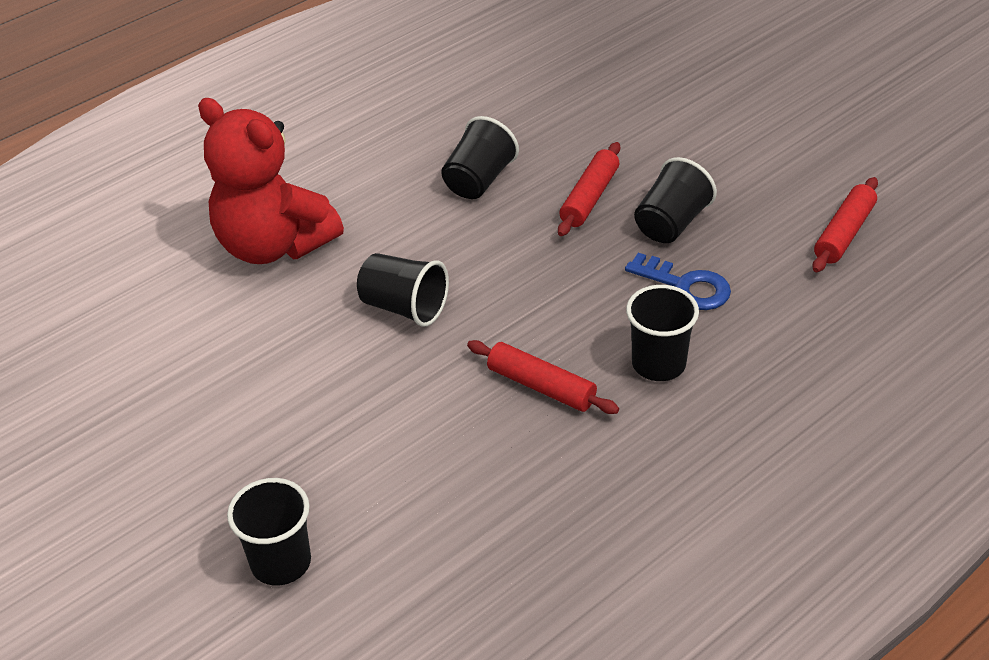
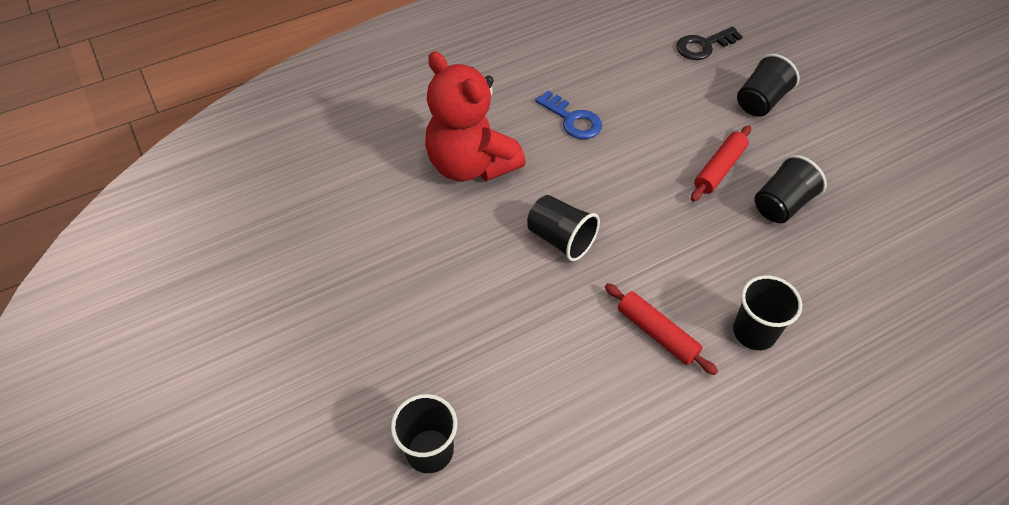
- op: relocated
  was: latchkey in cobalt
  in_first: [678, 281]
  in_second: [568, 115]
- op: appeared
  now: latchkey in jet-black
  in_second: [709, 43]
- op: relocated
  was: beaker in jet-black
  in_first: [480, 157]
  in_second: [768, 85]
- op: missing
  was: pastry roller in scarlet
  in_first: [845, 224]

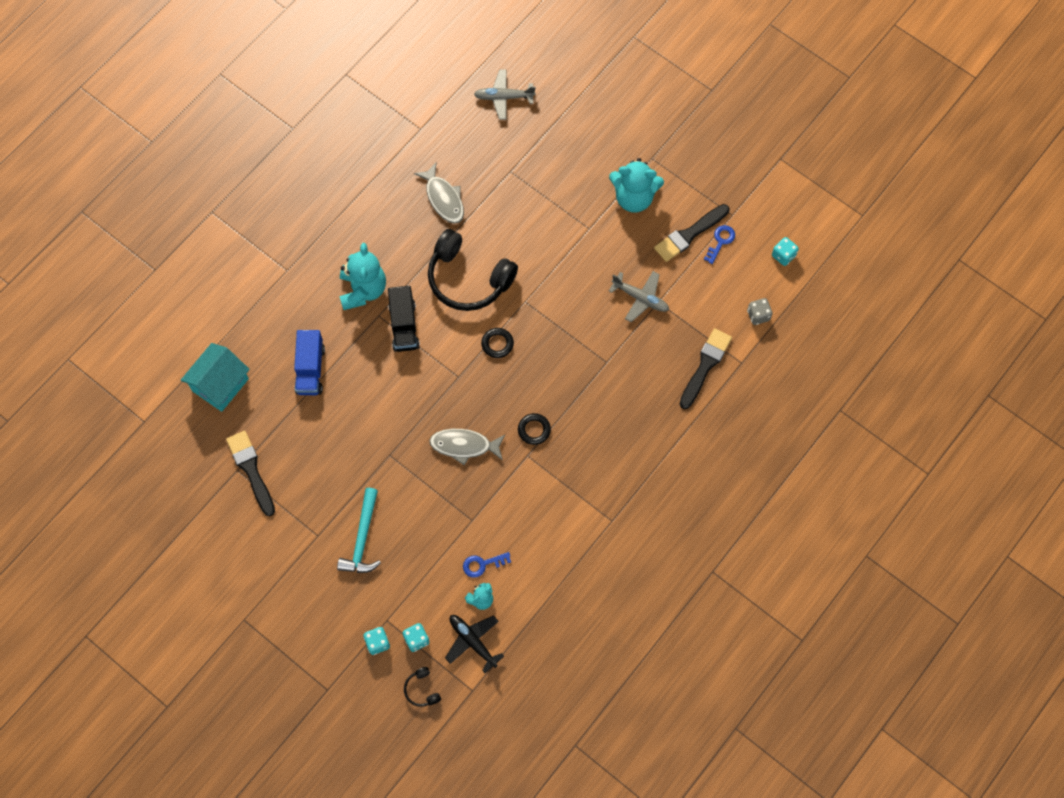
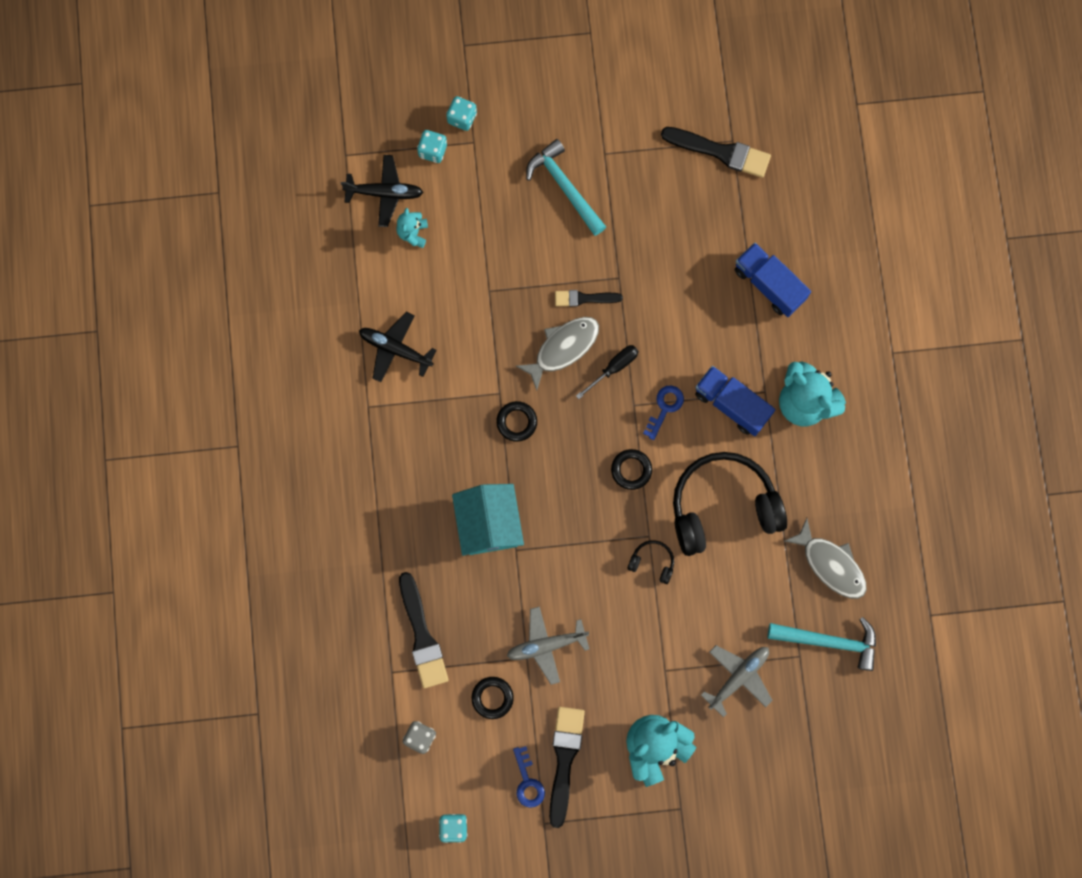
- op: appeared
  now: aeroplane in jet-black
  in_second: [398, 347]
- op: relocated
  was: house in teal
  in_first: [215, 377]
  in_second: [488, 520]
- op: appeared
  now: ring in jet-black
  in_second: [493, 698]
- op: appeared
  now: paint brush in jet-black
  in_second: [589, 298]
- op: appeared
  now: hand screwdriver in jet-black
  in_second: [607, 372]
- op: relocated
  was: headset in jet-black
  in_first: [422, 687]
  in_second: [650, 562]
- op: relocated
  was: latchkey in cobalt
  in_first: [487, 565]
  in_second: [663, 413]
- op: colour
  was: truck in jet-black
  now: truck in cobalt
  in_first: [404, 319]
  in_second: [735, 401]
- op: relocated
  was: aeroplane in ash-grey
  in_first: [505, 94]
  in_second: [737, 681]
- op: appeared
  now: carpenter's hammer in teal
  in_second: [822, 644]
- op: spun
  was: fish in ash-grey
  in_first: [439, 193]
  in_second: [825, 558]
  clockwise: -150

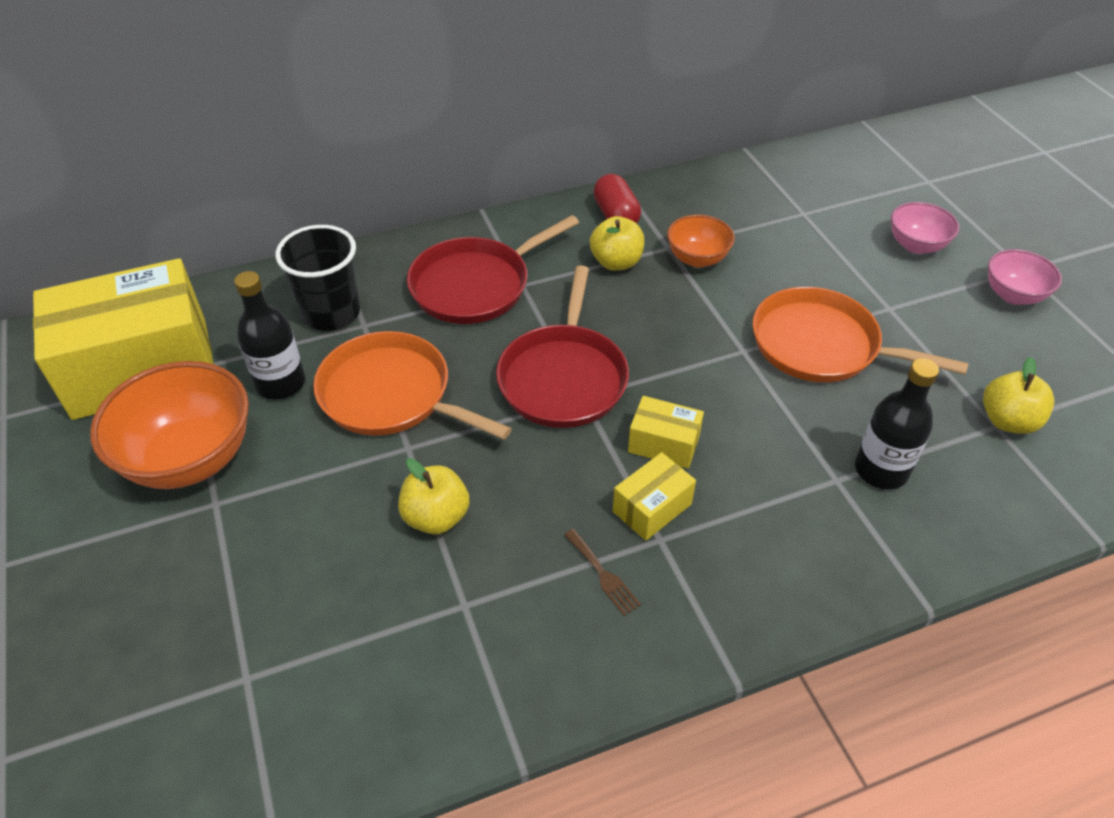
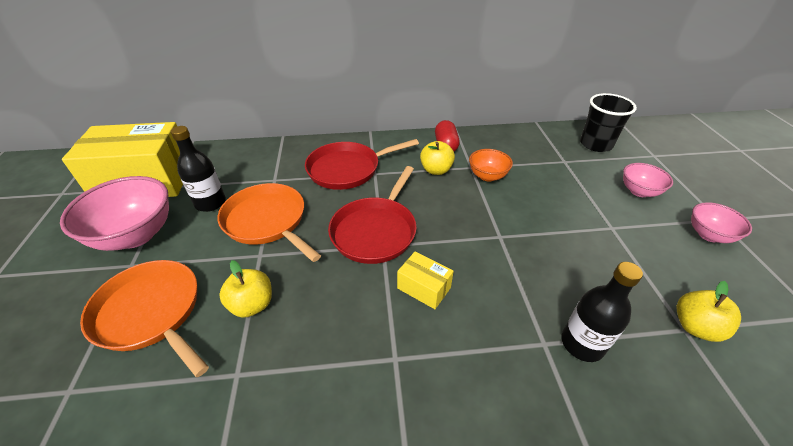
- op: colour
  was: deep dish in bright orange
  now: deep dish in rosy
  in_first: [169, 425]
  in_second: [114, 213]
- op: relocated
  was: pan in bright orange
  in_first: [860, 334]
  in_second: [144, 318]
- op: relocated
  was: beaker in jet-black
  in_first: [317, 278]
  in_second: [608, 122]
- op: missing
  was: dinner fork in brown
  in_first: [602, 572]
- op: missing
  was: package in golden
  in_first: [654, 496]

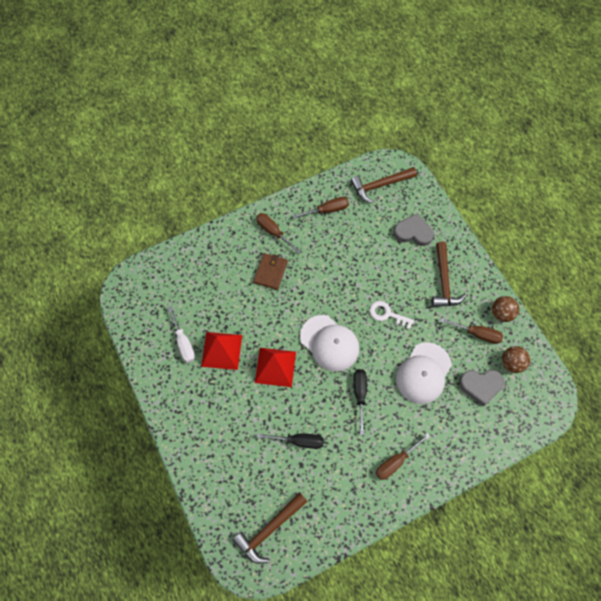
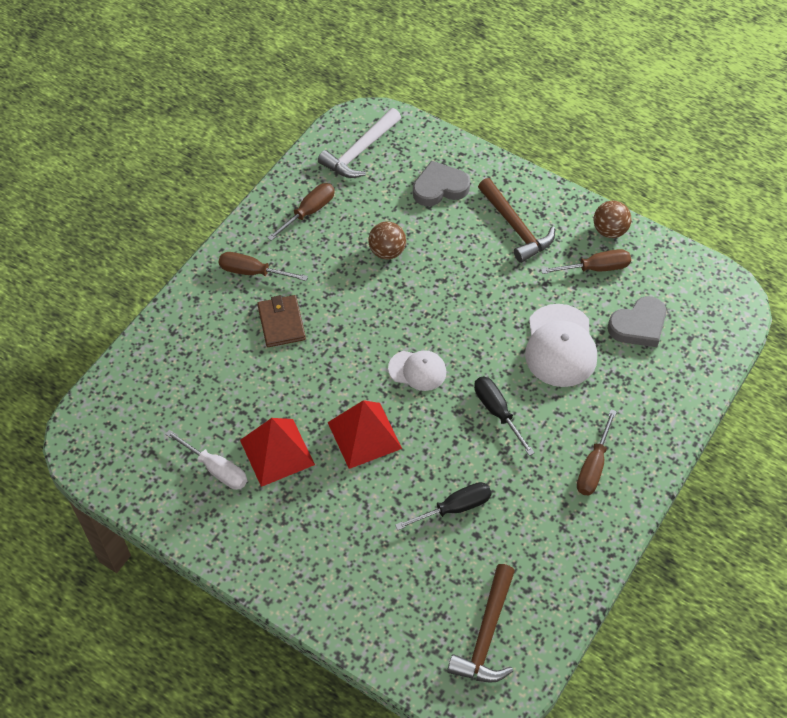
- op: colour
  was: carpenter's hammer in brown
  now: carpenter's hammer in snow-white
  in_first: [384, 185]
  in_second: [359, 143]
- op: relocated
  was: ball in brown
  in_first: [516, 359]
  in_second: [387, 240]
- op: size
  was: cap in snow-white
  in_first: [329, 343]
  in_second: [417, 370]
  ratio: 0.6
- op: missing
  was: latchkey in snow-white
  in_first: [391, 315]

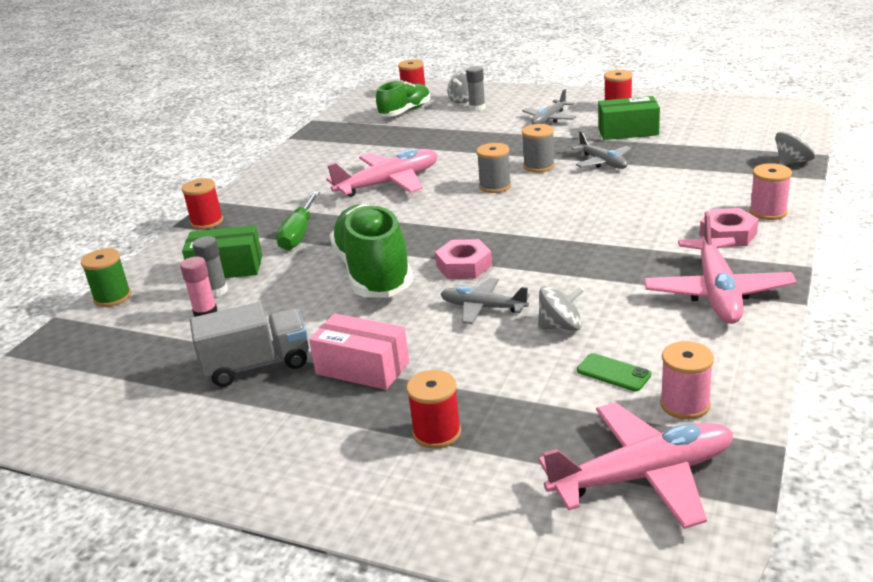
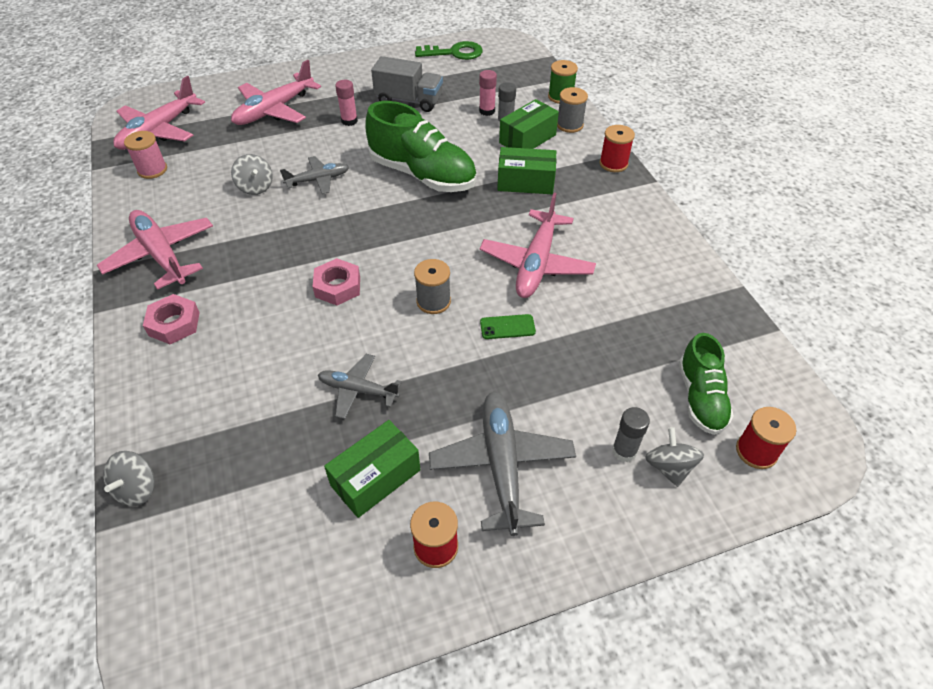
- op: exchanged
  was: spool in scarlet
  now: aeroplane in rosy
  in_first: [433, 409]
  in_second: [276, 92]
- op: spun
  was: spinning top in ash-grey
  in_first: [561, 308]
  in_second: [252, 174]
  clockwise: -75
- op: relocated
  was: hex nut in rosy
  in_first: [463, 259]
  in_second: [336, 282]
- op: exchanged
  was: package in rosy
  now: stick of glue in rosy
  in_first: [359, 352]
  in_second: [346, 103]
- op: spun
  was: truck in ash-grey
  in_first: [249, 344]
  in_second: [407, 84]
  clockwise: -105
- op: appeared
  now: latchkey in emerald
  in_second: [449, 50]
- op: size
  was: aeroplane in ash-grey
  in_first: [549, 106]
  in_second: [502, 464]
  ratio: 1.68
- op: relocated
  was: phone in emerald
  in_first: [614, 372]
  in_second: [508, 326]
- op: exchanged
  was: hand screwdriver in emerald
  now: package in emerald
  in_first: [298, 221]
  in_second: [526, 170]
- op: relocated
  was: spool in ash-grey
  in_first: [538, 148]
  in_second: [572, 110]
- op: missing
  was: spool in rosy
  in_first: [770, 191]

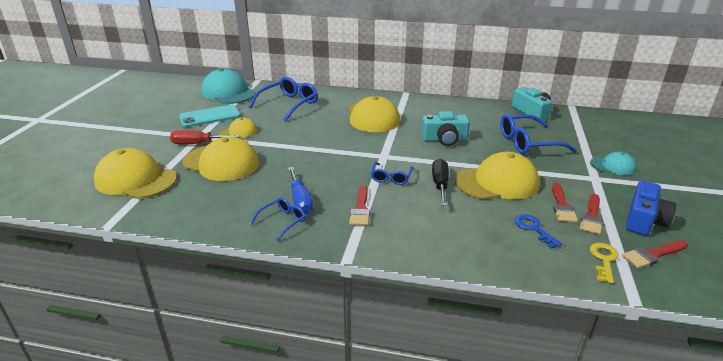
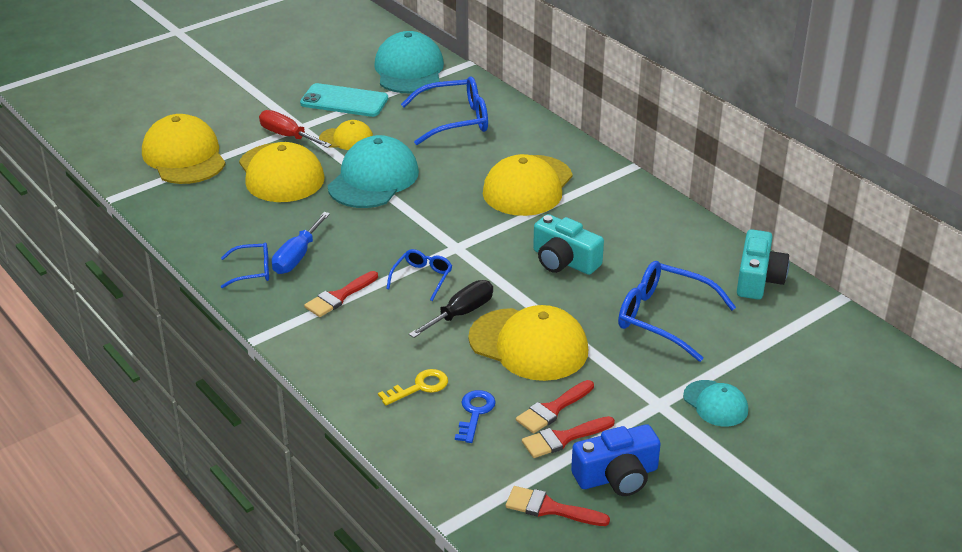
- op: appeared
  now: cap in teal
  in_second: [373, 171]
- op: relocated
  was: latchkey in golden
  in_first: [604, 263]
  in_second: [413, 387]
- op: spun
  was: spectacles in cobalt
  in_first: [392, 173]
  in_second: [419, 275]
  clockwise: 150

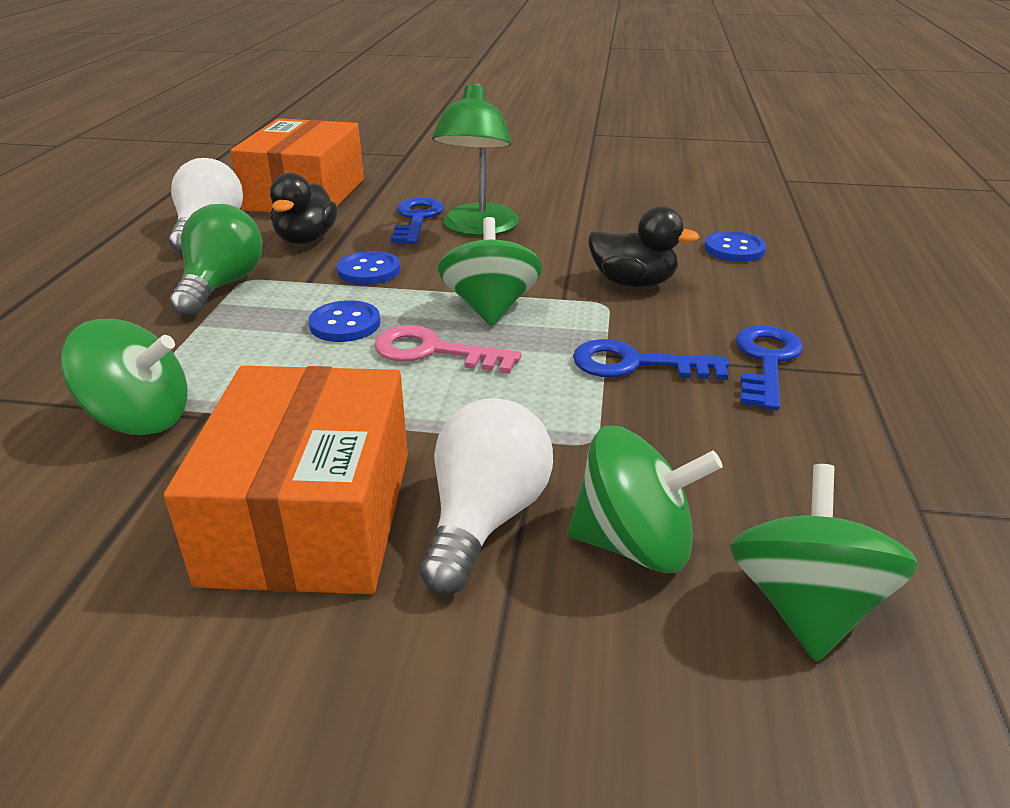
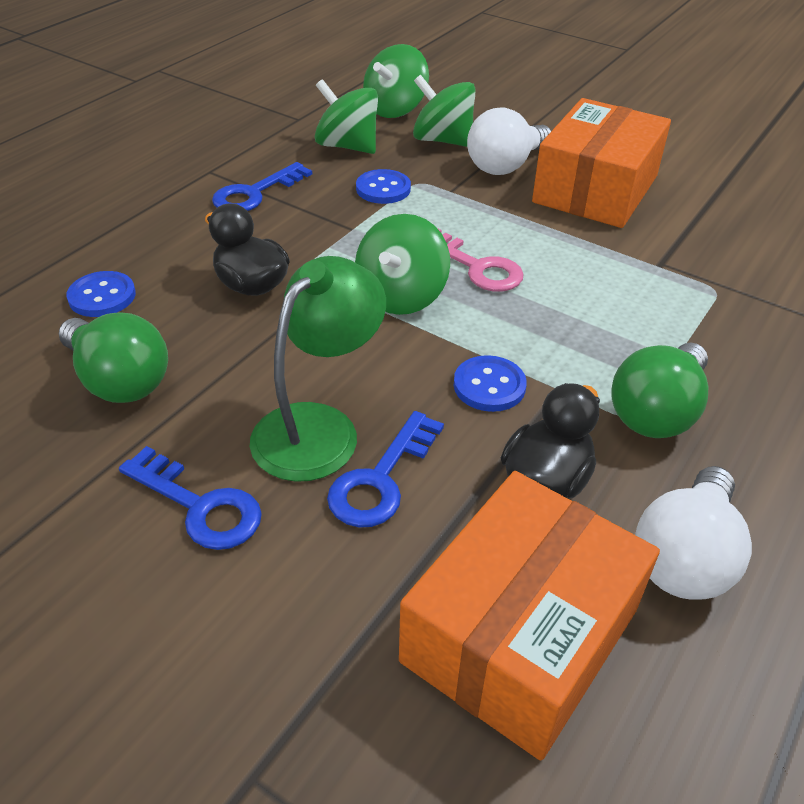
- op: appeared
  now: lightbulb in emerald
  in_second: [113, 358]
- op: relocated
  was: latchkey in cobalt
  in_first: [651, 359]
  in_second: [190, 498]
- op: relocated
  was: spinning top in emerald
  in_first: [124, 377]
  in_second: [346, 116]
- op: relocated
  was: button in cobalt
  in_first: [344, 321]
  in_second: [383, 186]

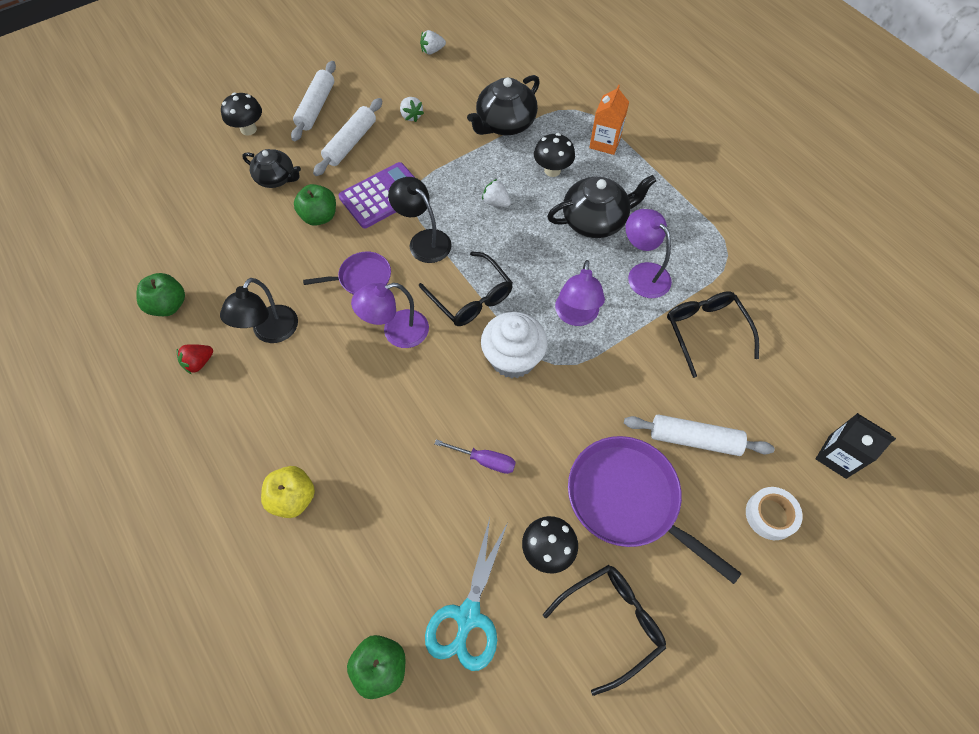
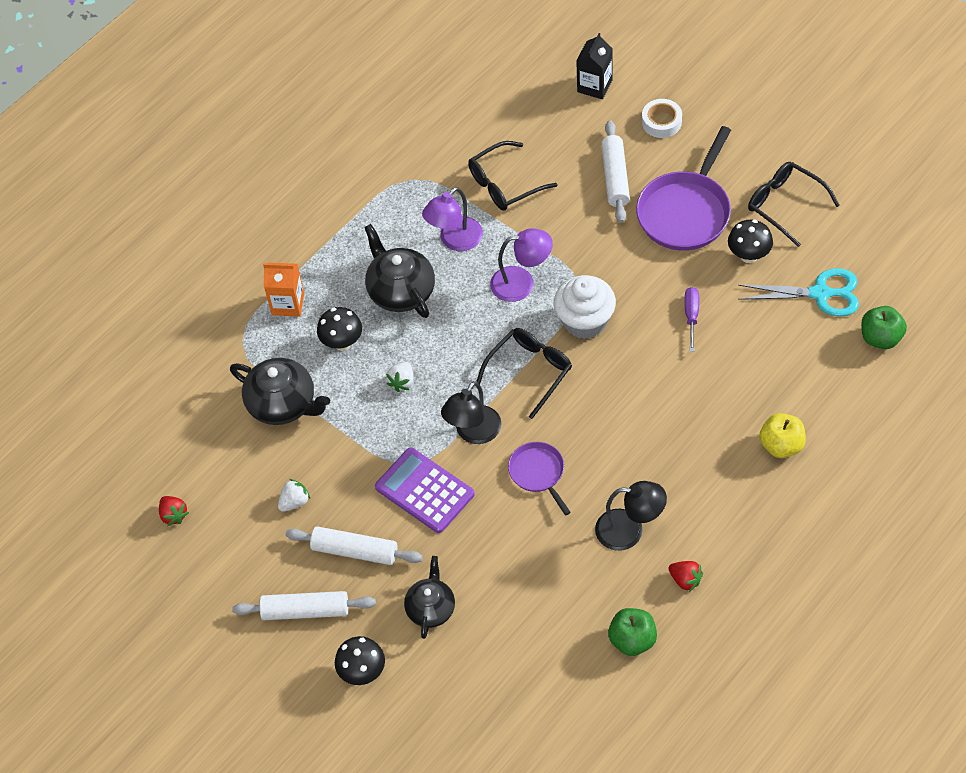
- op: colour
  was: berry in snow-white
  now: berry in scarlet
  in_first: [433, 42]
  in_second: [174, 511]
- op: missing
  was: apple in emerald
  in_first: [315, 205]
- op: missing
  was: desk lamp in royal purple
  in_first: [390, 315]

